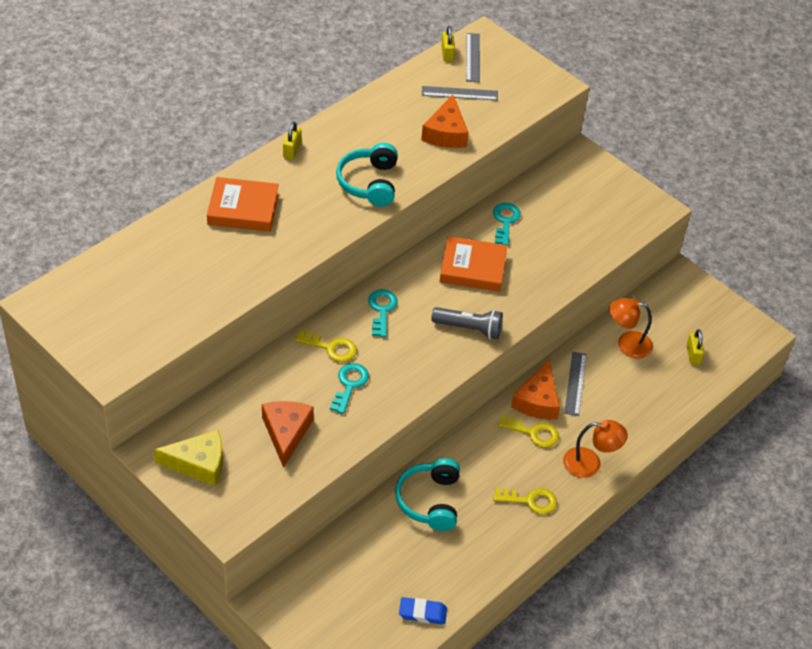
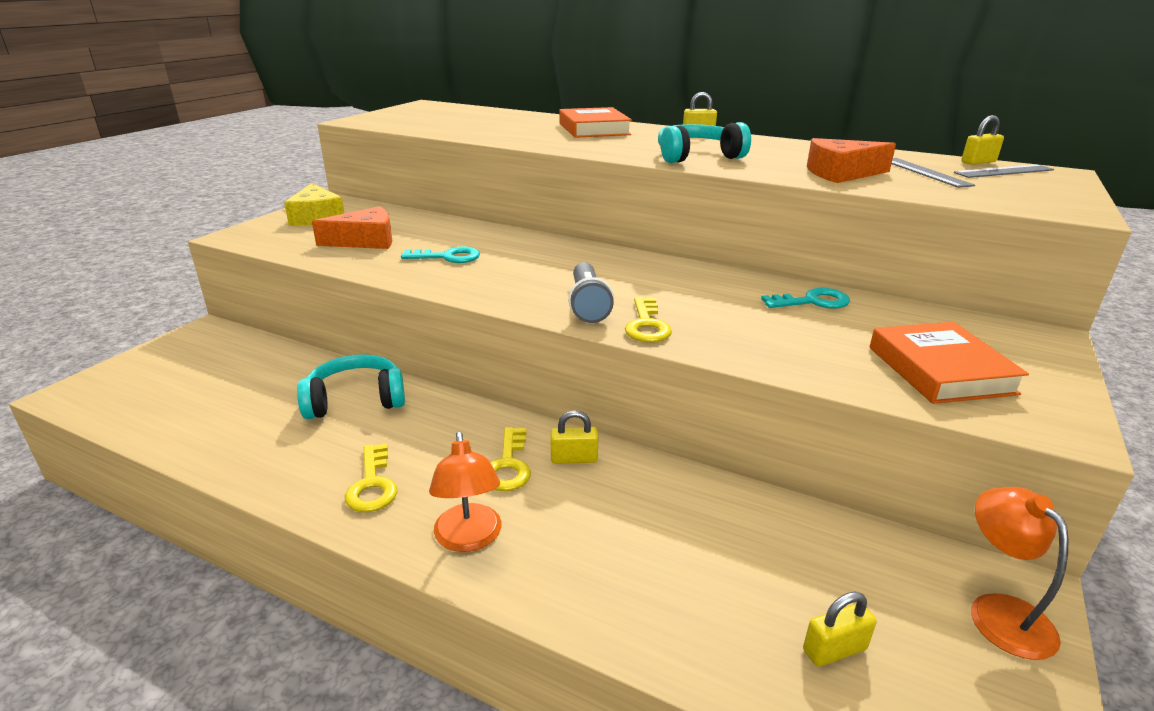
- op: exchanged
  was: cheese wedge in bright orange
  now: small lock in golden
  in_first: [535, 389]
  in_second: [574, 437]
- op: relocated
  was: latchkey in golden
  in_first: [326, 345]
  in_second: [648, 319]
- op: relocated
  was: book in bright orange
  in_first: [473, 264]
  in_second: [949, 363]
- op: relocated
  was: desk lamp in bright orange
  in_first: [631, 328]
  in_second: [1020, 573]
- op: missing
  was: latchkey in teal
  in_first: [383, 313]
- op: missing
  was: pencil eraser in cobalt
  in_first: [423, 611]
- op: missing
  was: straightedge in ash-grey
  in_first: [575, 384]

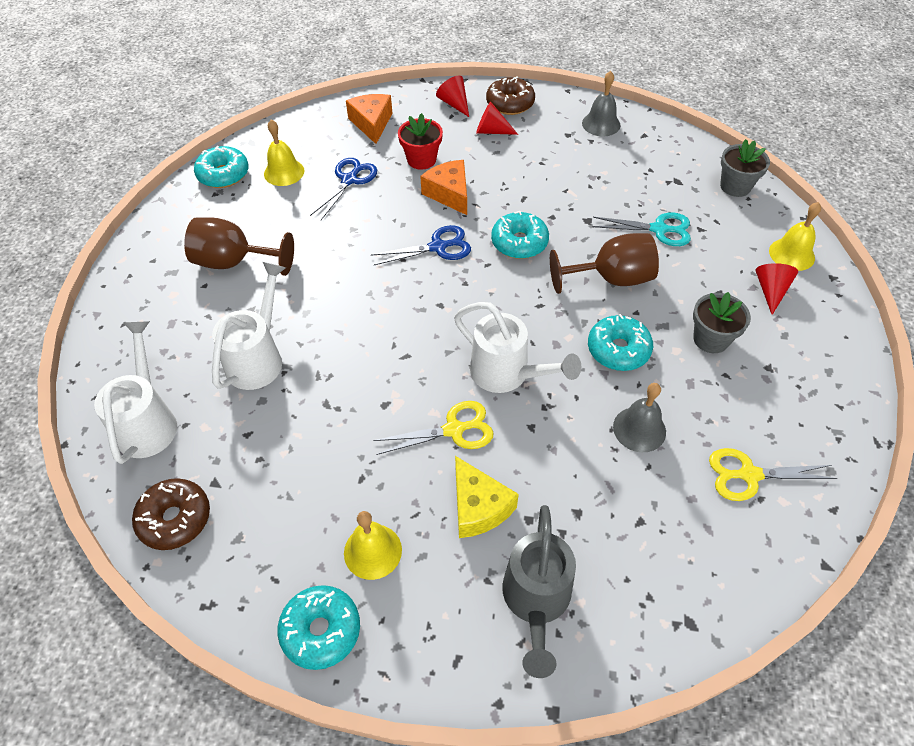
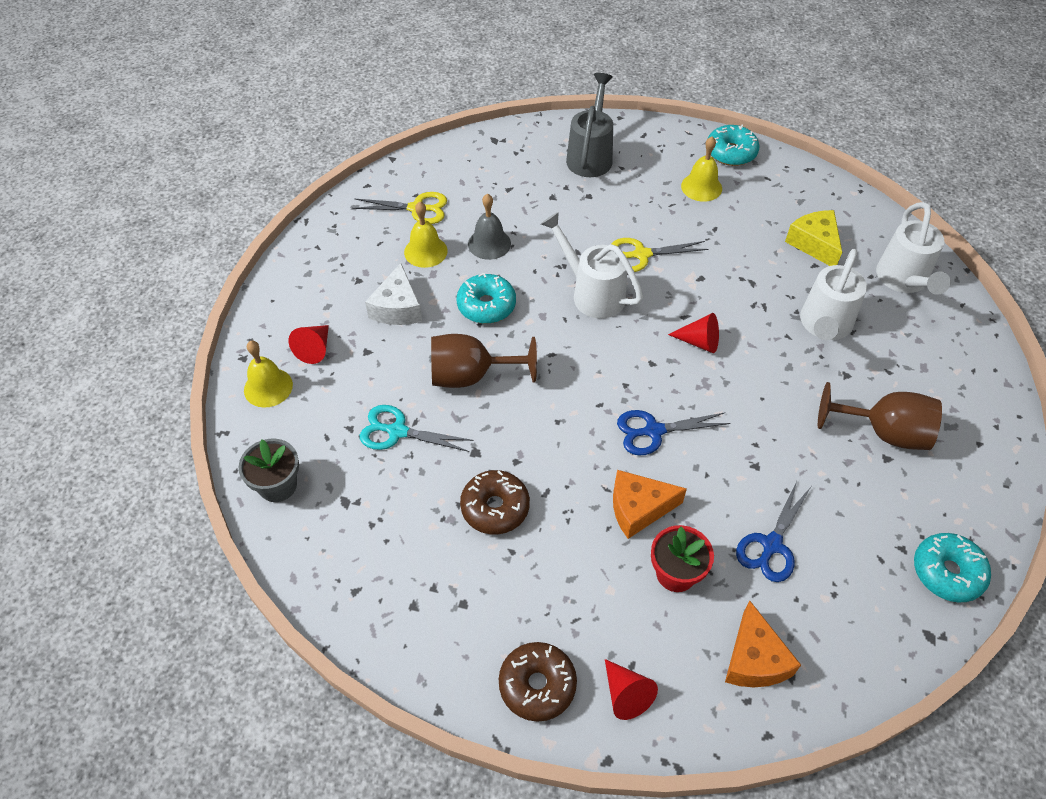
- op: exchanged
  was: flower pot in ash-grey
  now: cheese wedge in snow-white
  in_first: [722, 322]
  in_second: [393, 294]
- op: relocated
  was: school bell in golden
  in_first: [284, 153]
  in_second: [425, 235]
- op: relocated
  was: donut in brown
  in_first: [171, 514]
  in_second: [495, 502]
- op: spun
  was: cheese wedge in bright orange
  in_first: [443, 187]
  in_second: [650, 504]
  clockwise: 105
- op: relocated
  was: cone in scarlet
  in_first: [497, 118]
  in_second: [693, 333]
- op: relocated
  was: cheese wedge in golden
  in_first: [487, 497]
  in_second: [813, 238]
- op: missing
  was: donut in teal
  in_first: [520, 235]
- op: missing
  was: school bell in ash-grey
  in_first: [601, 103]

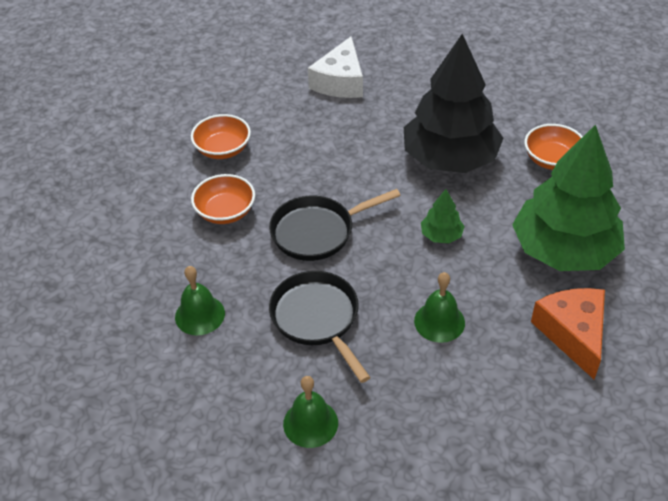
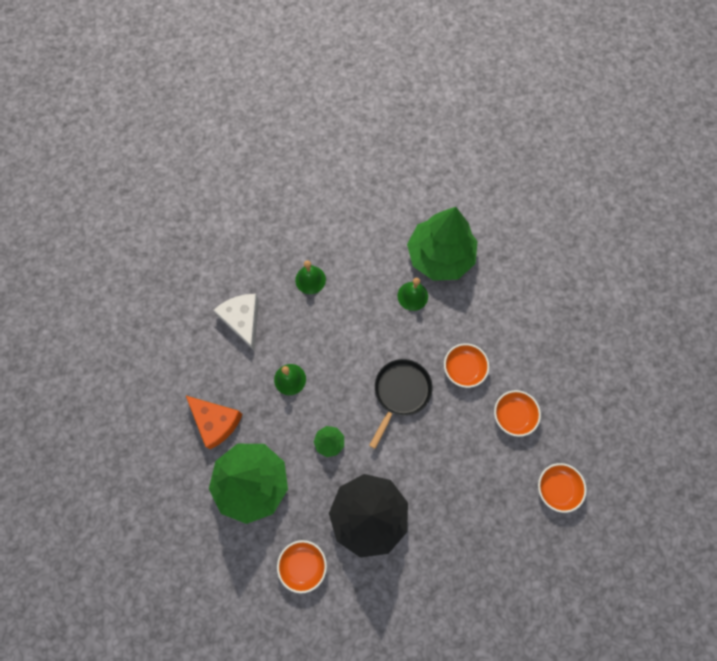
- op: relocated
  was: cheese wedge in snow-white
  in_first: [335, 67]
  in_second: [236, 322]
- op: appeared
  now: tree in emerald
  in_second: [442, 244]
- op: appeared
  now: deep dish in bright orange
  in_second: [562, 488]
- op: missing
  was: pan in jet-black
  in_first: [319, 327]

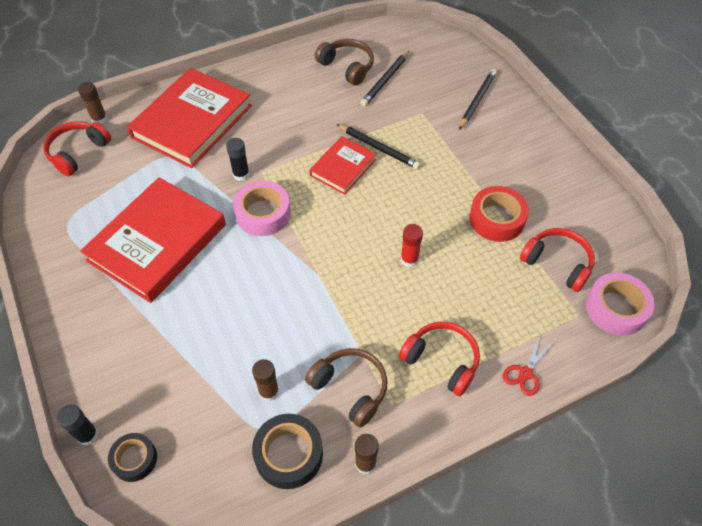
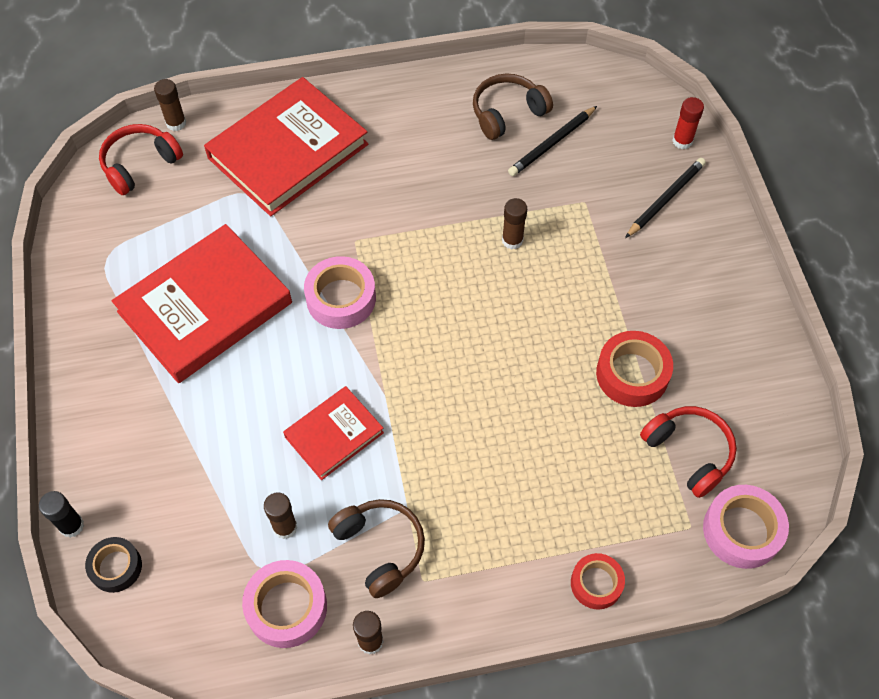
- op: colour
  was: sticky tape in jet-black
  now: sticky tape in rosy
  in_first: [287, 451]
  in_second: [284, 604]
- op: relocated
  was: book in scarlet
  in_first: [342, 165]
  in_second: [333, 433]
- op: spun
  was: headset in brown
  in_first: [344, 62]
  in_second: [513, 106]
  clockwise: -90
- op: exchanged
  was: wooden pencil in jet-black
  now: stick of glue in brown
  in_first: [379, 146]
  in_second: [514, 224]
- op: exchanged
  was: pair of scissors in scarlet
  now: sticky tape in scarlet
  in_first: [528, 366]
  in_second: [598, 581]
- op: relocated
  was: stick of glue in scarlet
  in_first: [412, 245]
  in_second: [688, 123]
- op: missing
  was: stick of glue in jet-black
  in_first: [238, 159]
- op: missing
  was: headset in scarlet
  in_first: [439, 359]

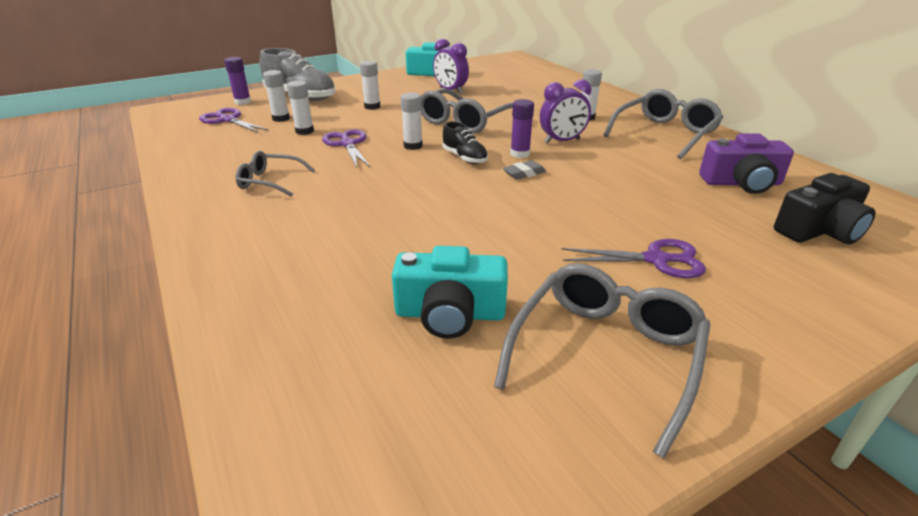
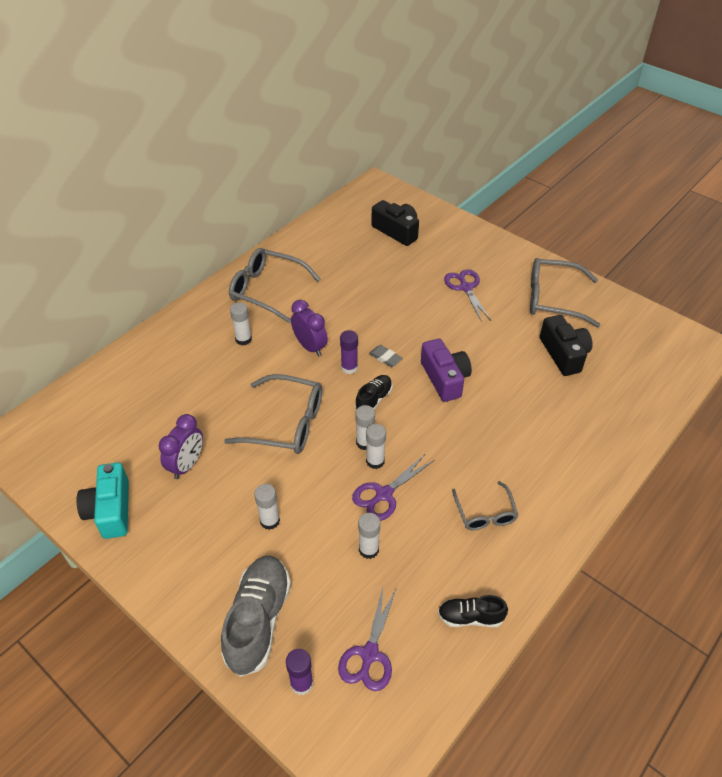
- op: relocated
  was: stick of glue in snow-white
  in_first: [276, 96]
  in_second: [376, 446]
- op: relocated
  was: compact camera in royal purple
  in_first: [746, 163]
  in_second: [446, 370]
- op: appeared
  now: lace-up shoe in jet-black
  in_second: [473, 611]
- op: colour
  was: compact camera in teal
  now: compact camera in jet-black
  in_first: [450, 292]
  in_second: [566, 345]

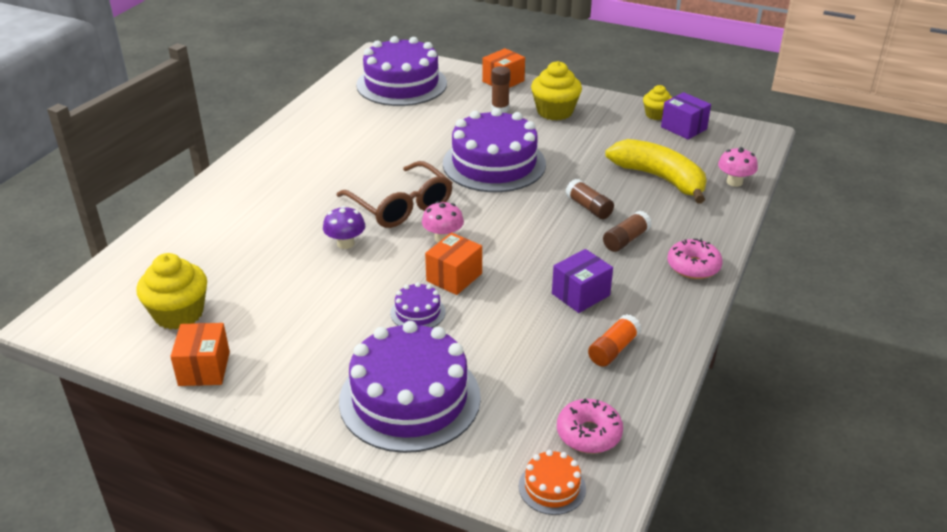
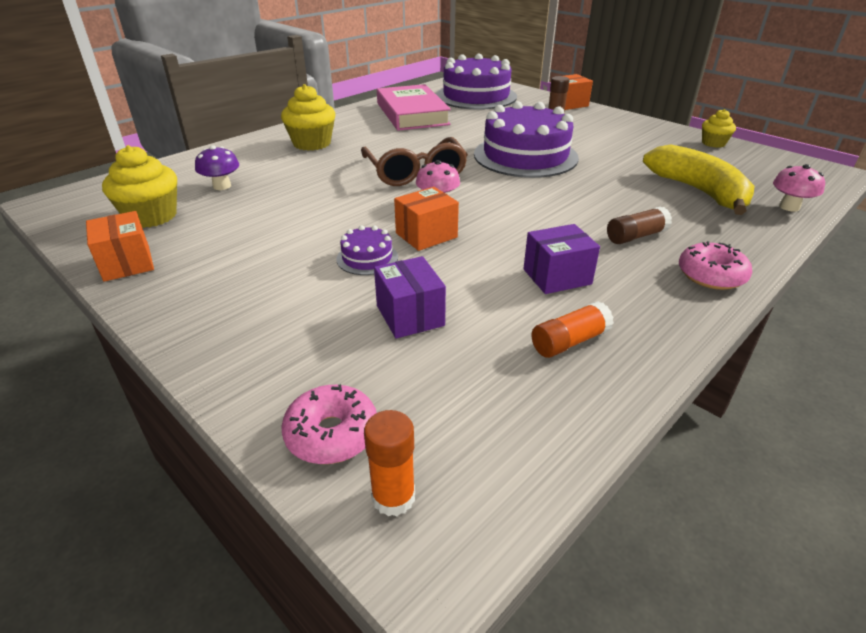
- op: spun
  was: package in bright orange
  in_first: [200, 354]
  in_second: [120, 246]
  clockwise: -45
- op: relocated
  was: toadstool in royal purple
  in_first: [344, 227]
  in_second: [217, 167]
- op: relocated
  was: muffin in golden
  in_first: [556, 90]
  in_second: [308, 117]
- op: relocated
  was: donut in rosy
  in_first: [590, 426]
  in_second: [329, 424]
- op: exchanged
  was: cake in bright orange
  now: stick of glue in bright orange
  in_first: [552, 482]
  in_second: [389, 463]
- op: relocated
  was: package in royal purple
  in_first: [686, 116]
  in_second: [410, 297]
- op: appeared
  now: book in rosy
  in_second: [414, 107]
- op: missing
  was: cake in royal purple
  in_first: [410, 387]
- op: missing
  was: stick of glue in brown
  in_first: [589, 199]

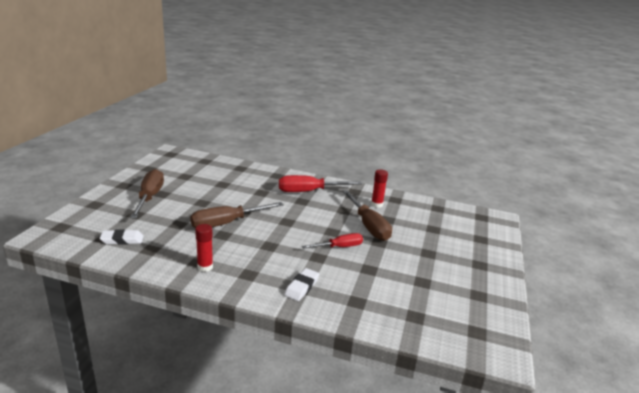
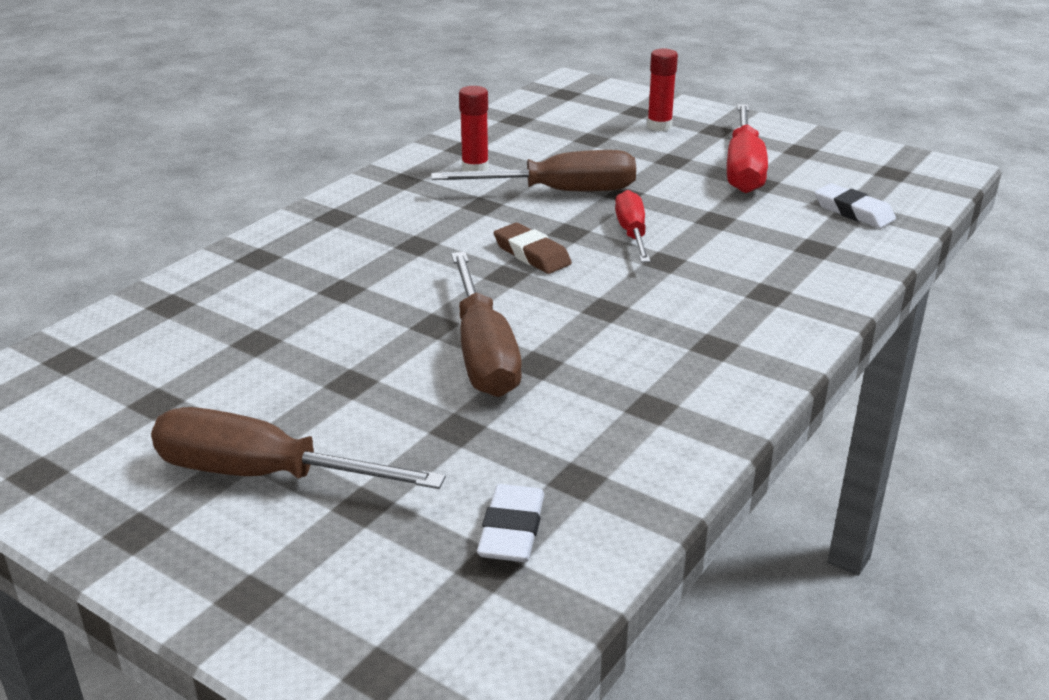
- op: appeared
  now: pencil eraser in brown
  in_second: [533, 248]
- op: relocated
  was: stick of glue in scarlet
  in_first: [204, 248]
  in_second: [662, 89]
- op: relocated
  was: hand screwdriver in scarlet
  in_first: [320, 183]
  in_second: [747, 148]
- op: relocated
  was: pencil eraser in snow-white
  in_first: [301, 284]
  in_second: [855, 205]

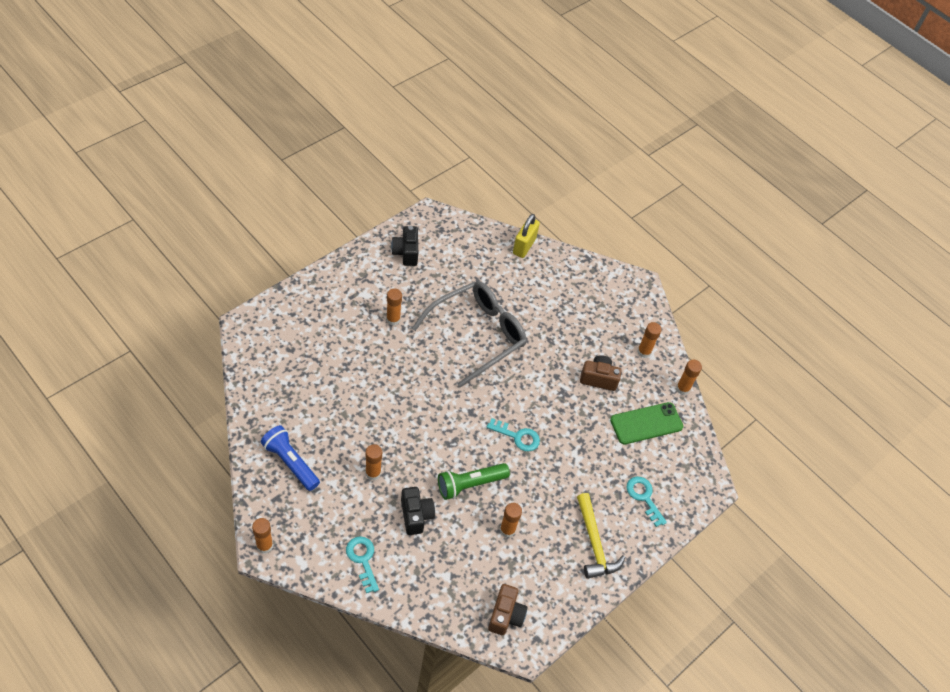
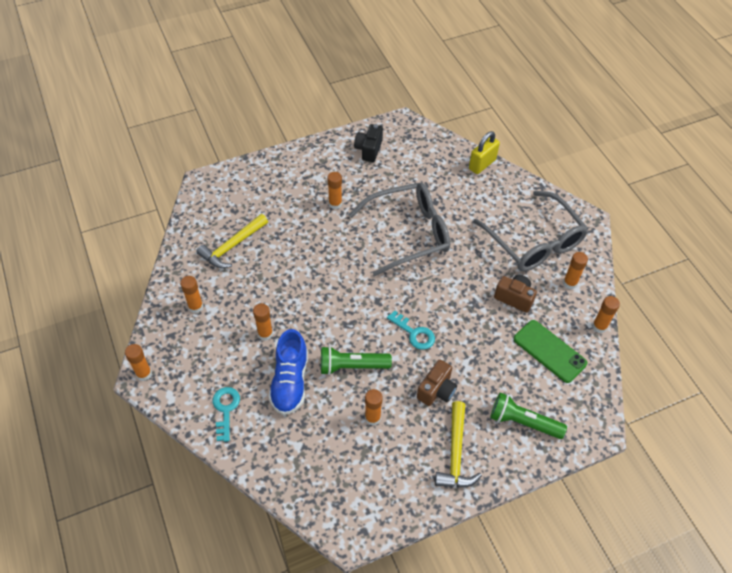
- op: exchanged
  was: torch in cobalt
  now: stick of glue in bright orange
  in_first: [290, 458]
  in_second: [191, 294]
- op: appeared
  now: carpenter's hammer in golden
  in_second: [232, 241]
- op: exchanged
  was: compact camera in jet-black
  now: lace-up shoe in cobalt
  in_first: [418, 511]
  in_second: [288, 372]
- op: relocated
  was: compact camera in brown
  in_first: [507, 609]
  in_second: [437, 382]
- op: appeared
  now: spectacles in ash-grey
  in_second: [530, 231]
- op: exchanged
  was: latchkey in teal
  now: torch in emerald
  in_first: [646, 502]
  in_second: [528, 415]
- op: spun
  was: phone in emerald
  in_first: [646, 423]
  in_second: [550, 351]
  clockwise: 45

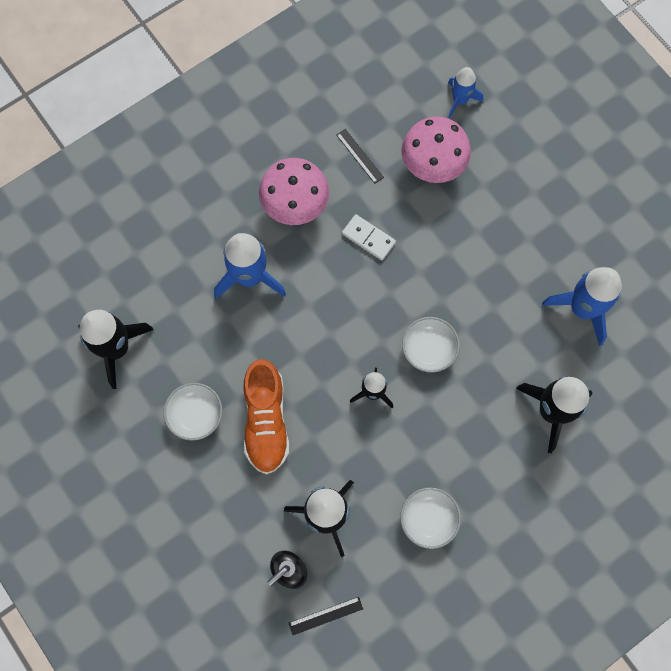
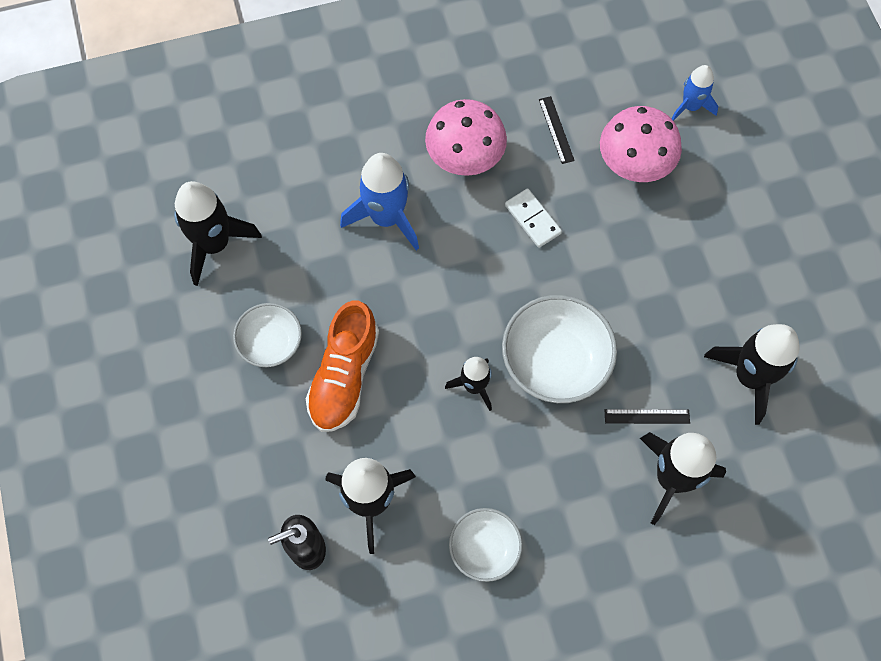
- op: size
  was: deep dish in snow-white
  in_first: [431, 345]
  in_second: [559, 349]
  ratio: 1.65
- op: relocated
  was: straightedge in jet-black
  in_first: [326, 616]
  in_second: [647, 416]
- op: colour
  was: spaceship in cobalt
  now: spaceship in jet-black
  in_first: [582, 306]
  in_second: [752, 374]

